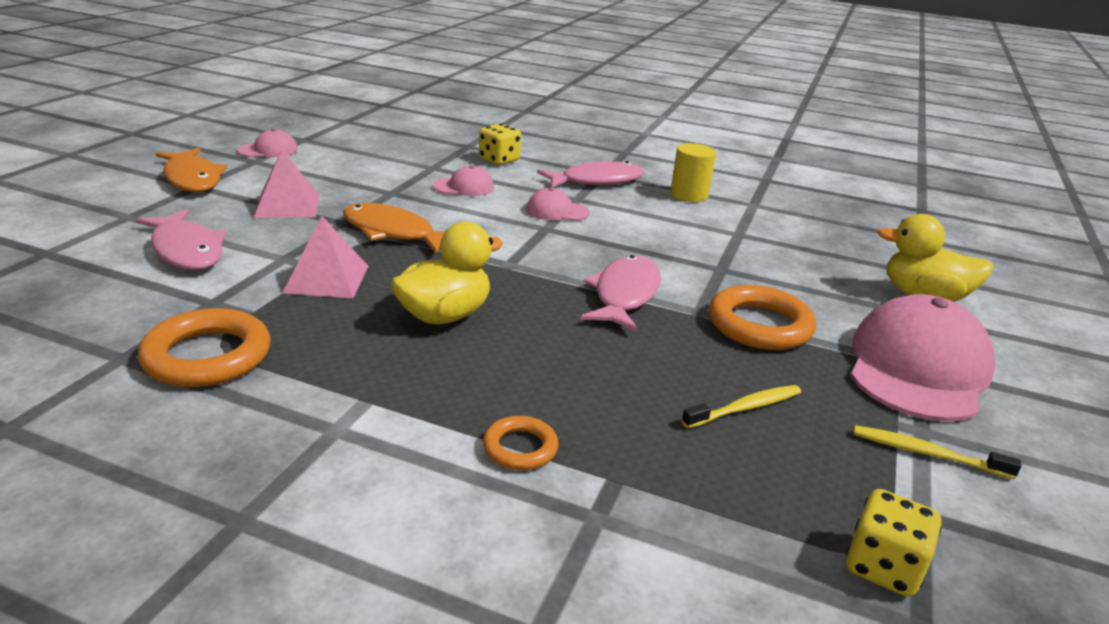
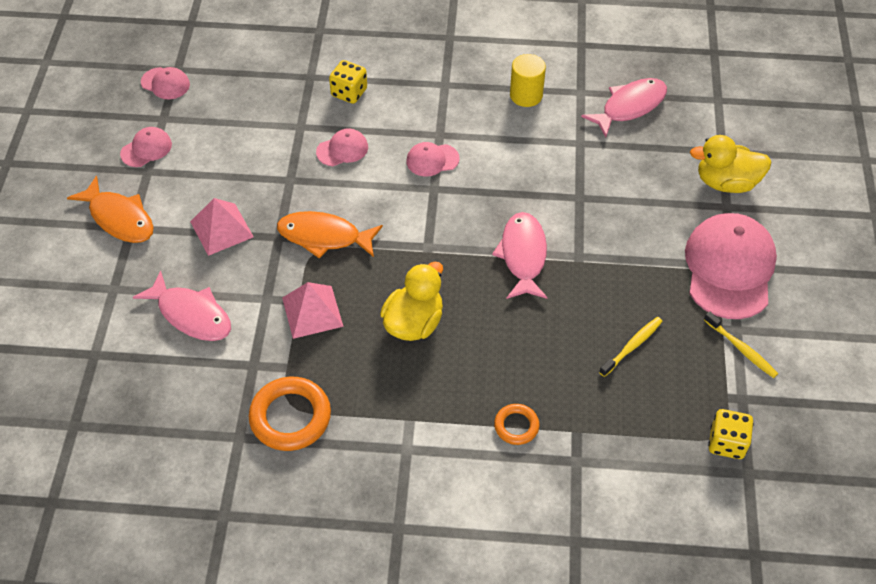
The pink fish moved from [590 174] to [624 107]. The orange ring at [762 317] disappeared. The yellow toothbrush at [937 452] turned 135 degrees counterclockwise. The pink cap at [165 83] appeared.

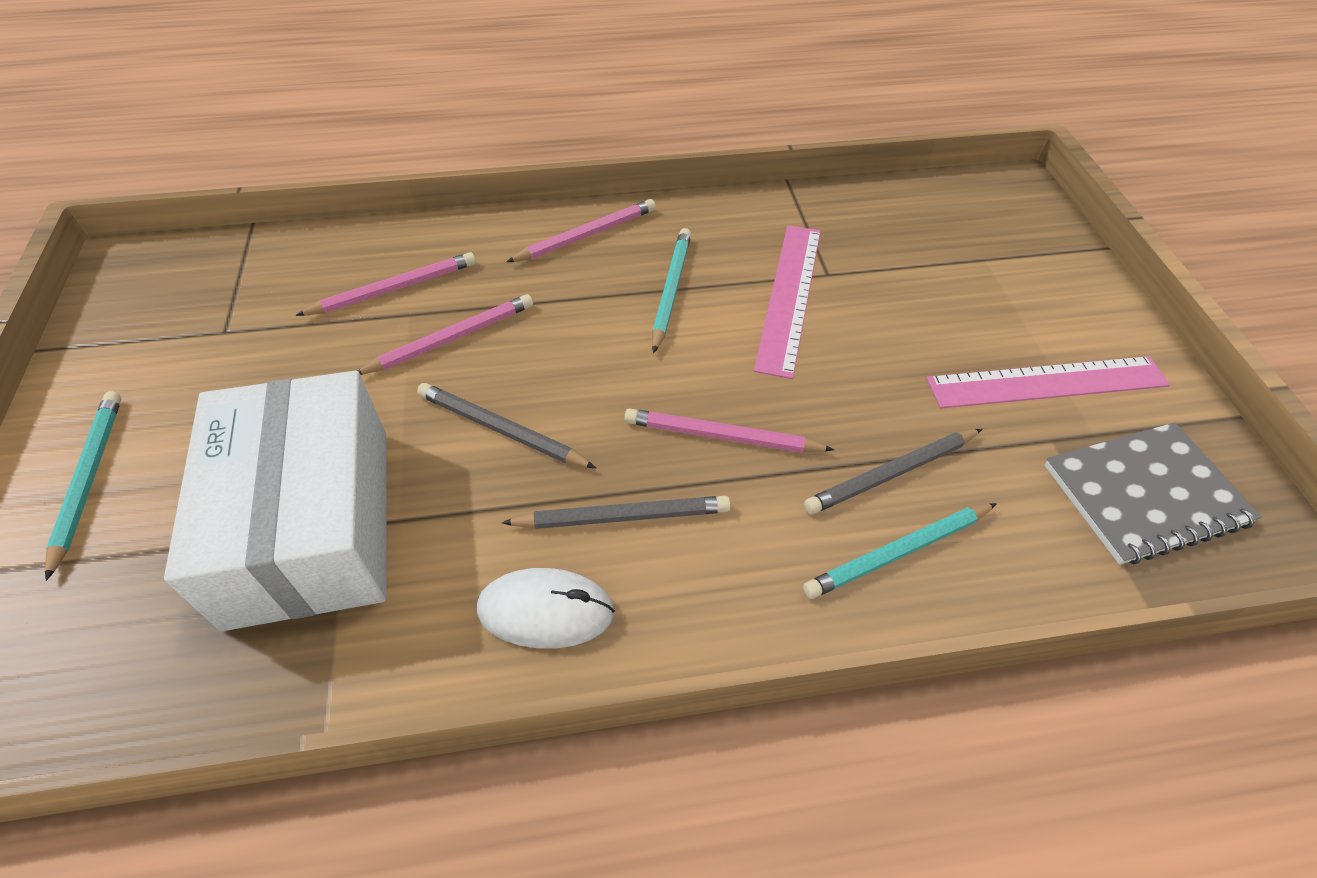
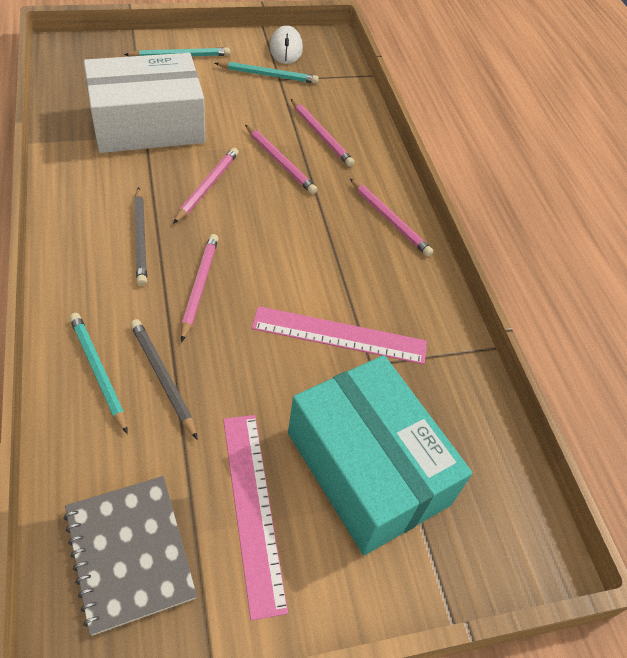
The turquoise pencil moved from [671 291] to [266 73]. The grey pencil at [506 425] became the pink pencil at [206 186]. The white mouse moved from [546 608] to [286 44]. The turquoise box at [380 455] appeared.

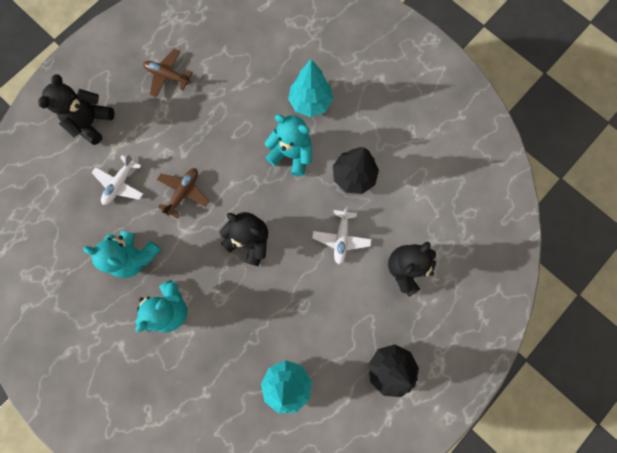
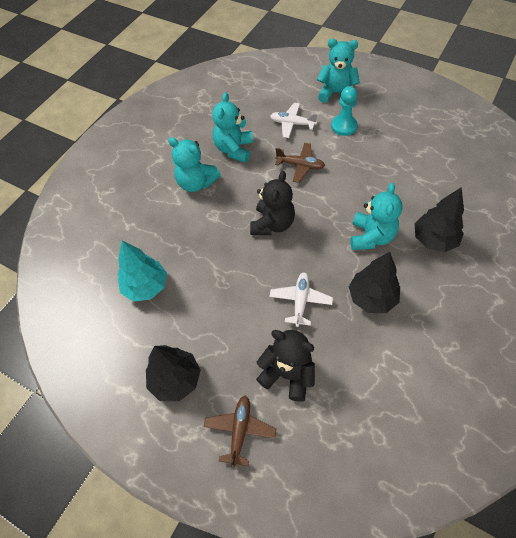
The brown plane moved from [168 73] to [240 432]. The turquoise tree at [310 88] became the black tree at [439 219]. The black teddy bear at [76 109] became the turquoise teddy bear at [338 71]. The white plane at [342 235] turned 105 degrees clockwise. The turquoise pawn at [344 111] appeared.

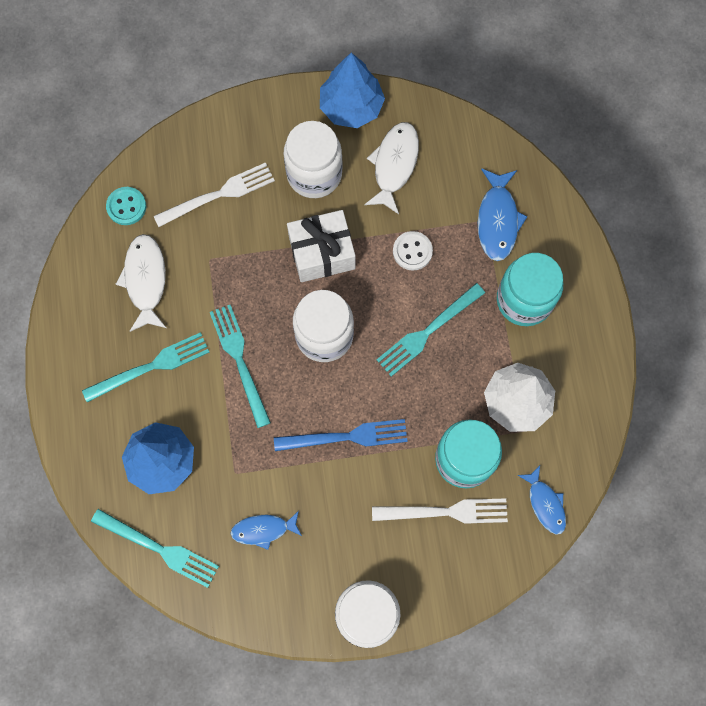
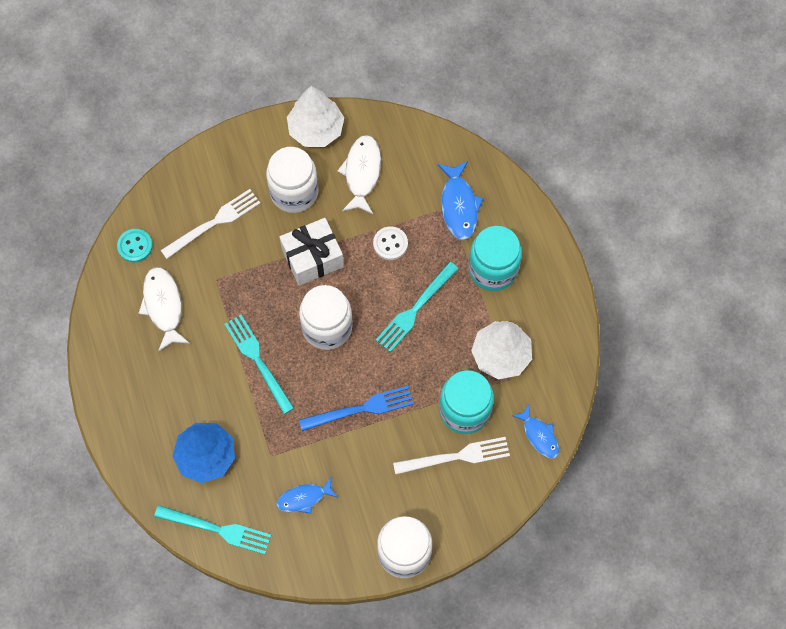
The blue tree at [352 90] became the white tree at [315 116]. The turquoise fork at [145 367] disappeared.

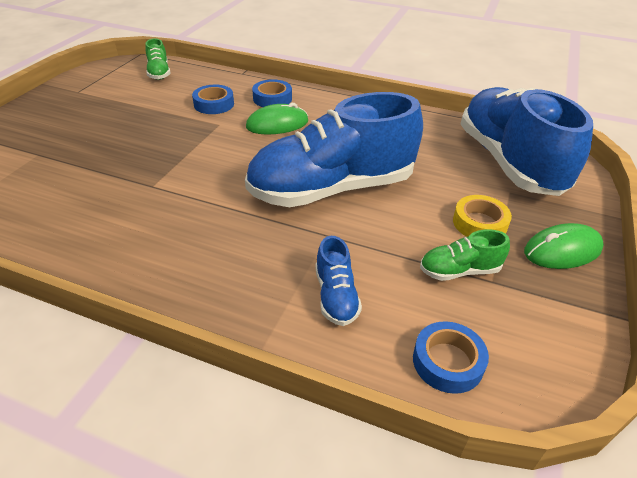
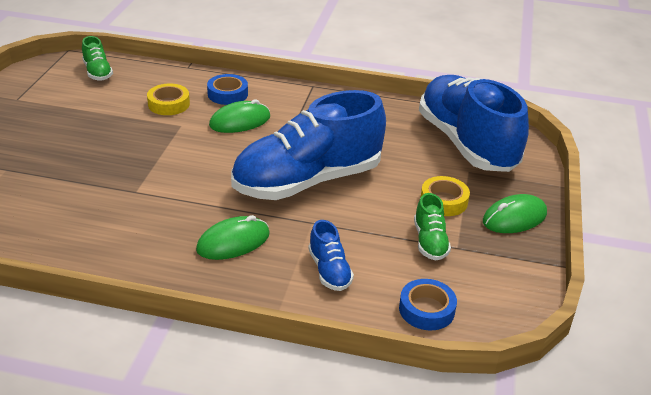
The blue tape at [213 99] became the yellow tape at [168 99]. The green shoe at [465 255] turned 75 degrees counterclockwise. The green mouse at [233 237] appeared.

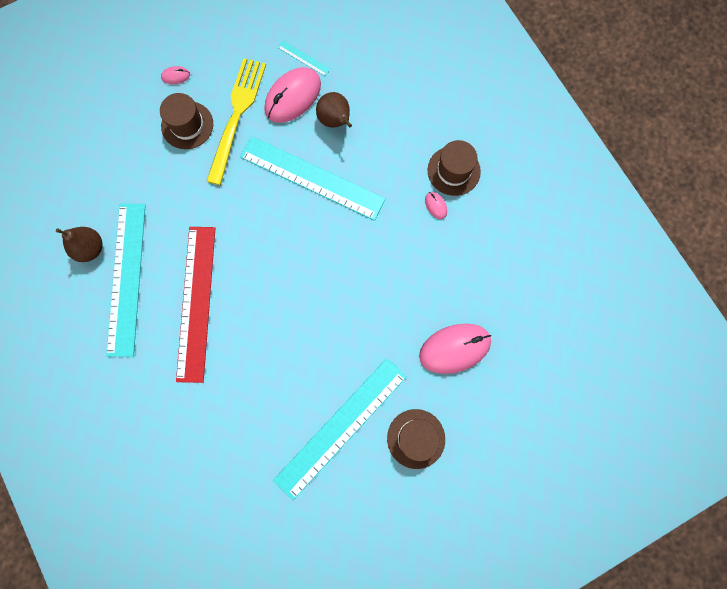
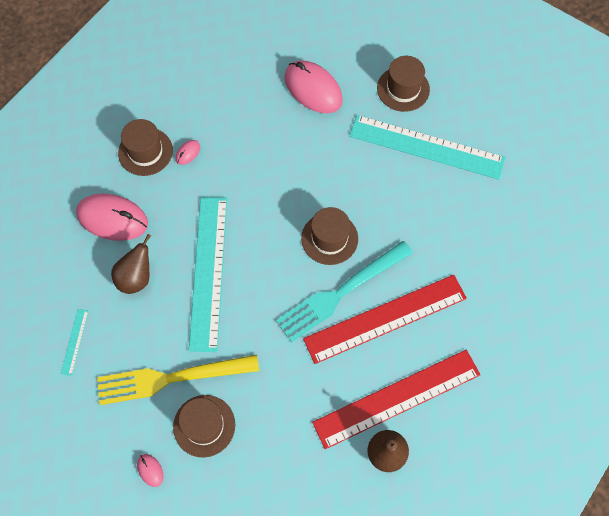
The pink mouse moved from [293 95] to [112 217]. The turquoise ruler at [126 280] became the red ruler at [396 399]. The brown hat at [329 236] appeared. The turquoise fork at [344 291] appeared.

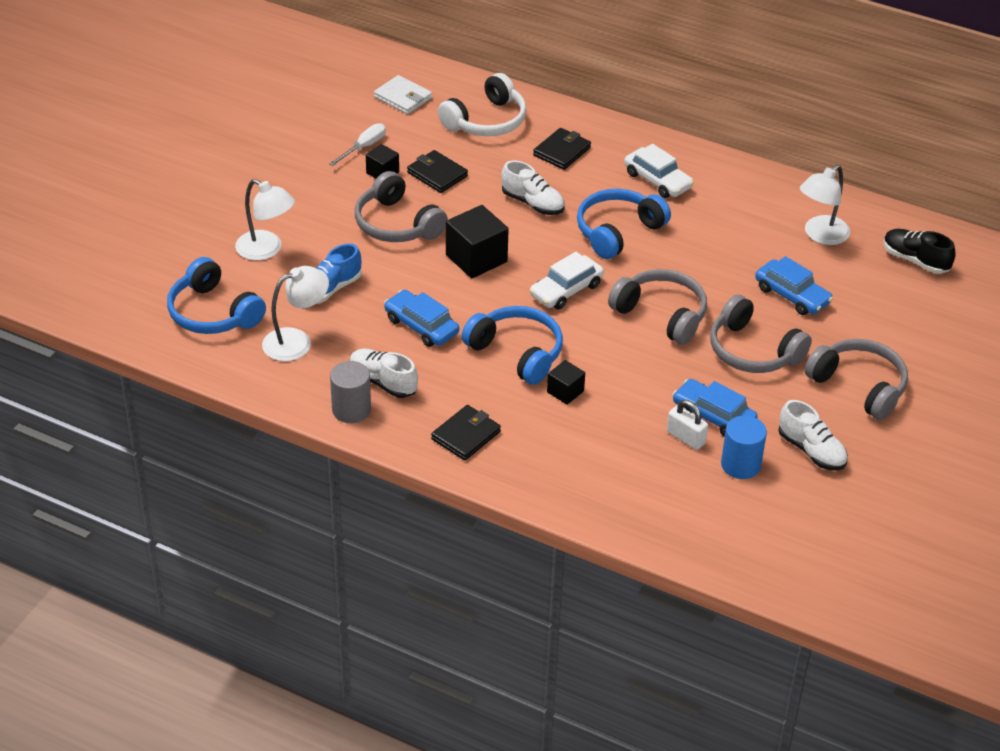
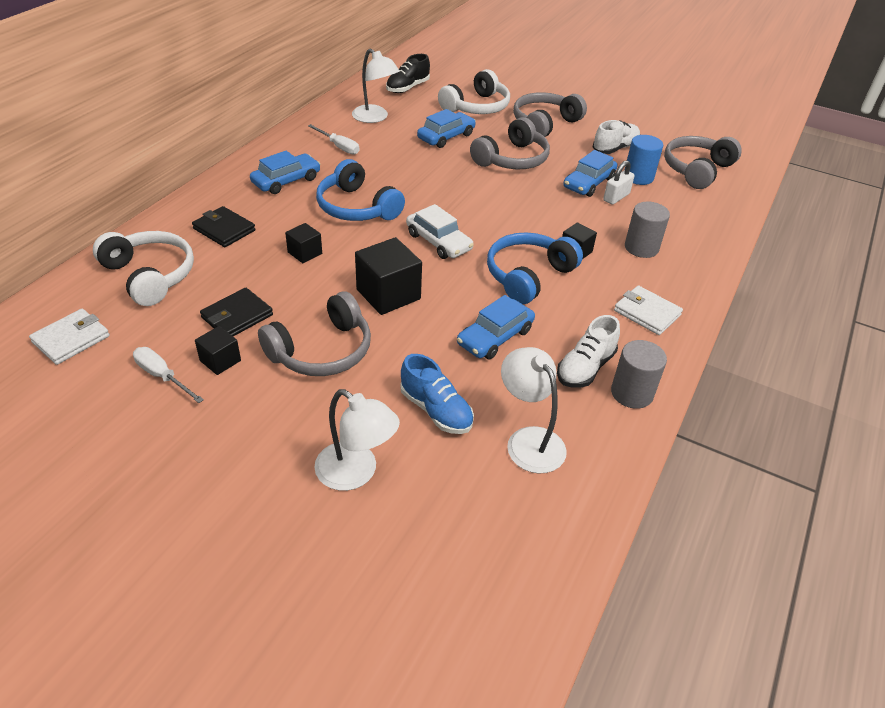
The white car at [659 171] became the blue car at [285 172]. The white shoe at [533 187] was replaced by the black cube at [303 243]. The white lamp at [265 220] turned 90 degrees clockwise. The blue headphones at [216 295] disappeared. The grey headphones moved from [657 307] to [703 162]. The black wallet at [466 433] became the white wallet at [648 310]. The white headphones at [474 91] appeared. The white screwdriver at [333 139] appeared. The grey cylinder at [647 230] appeared.

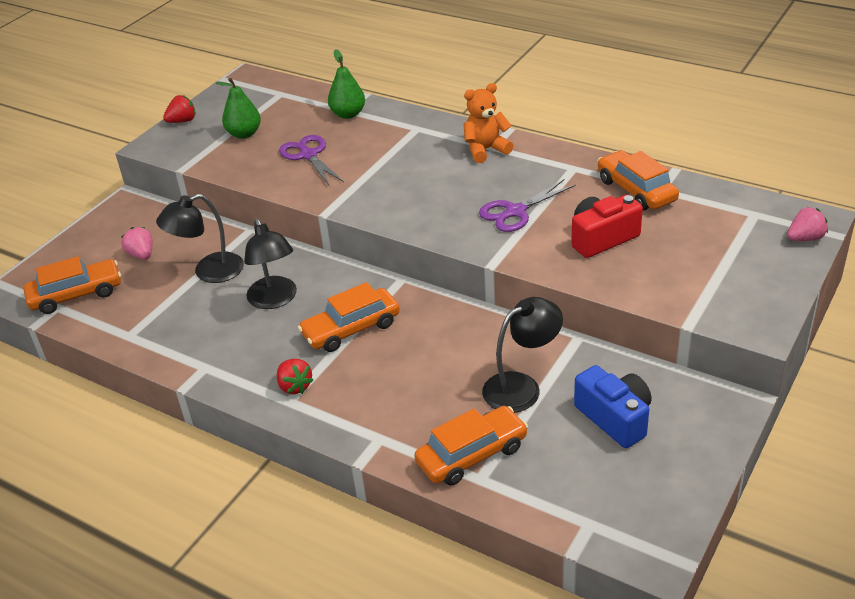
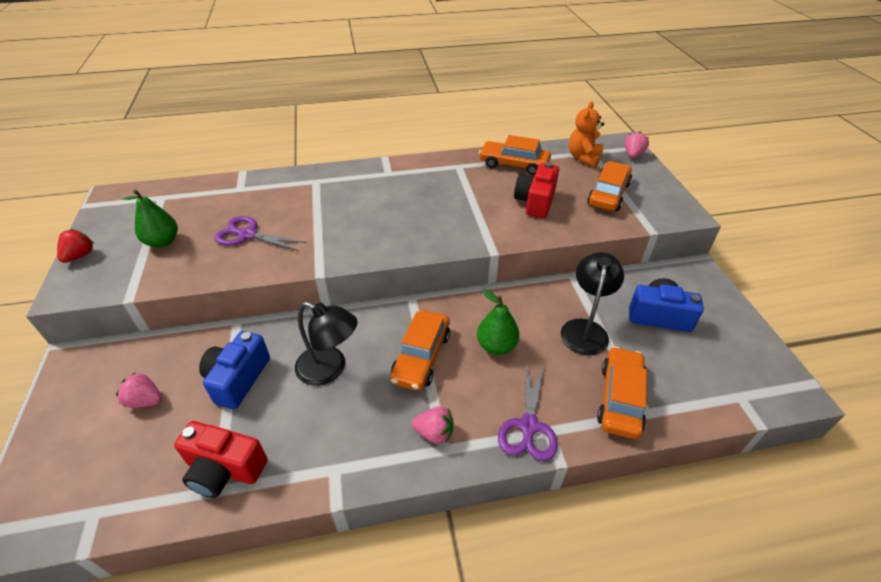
The green pear moved from [346 84] to [498 322]. The orange teddy bear moved from [489 123] to [586 134]. The purple scissors moved from [527 205] to [528 412]. The black lamp at [200 238] was replaced by the blue camera at [234 370]. The orange car moved from [72 285] to [609 186]. The red strawberry at [295 376] became the pink strawberry at [433 425]. The red camera at [220 459] appeared.

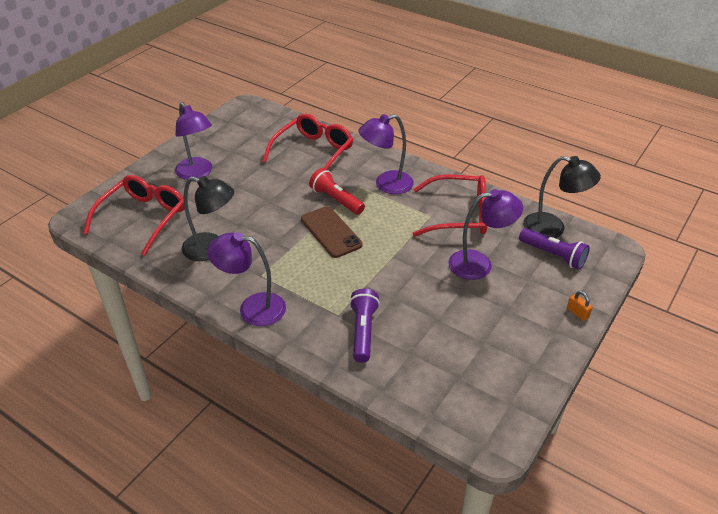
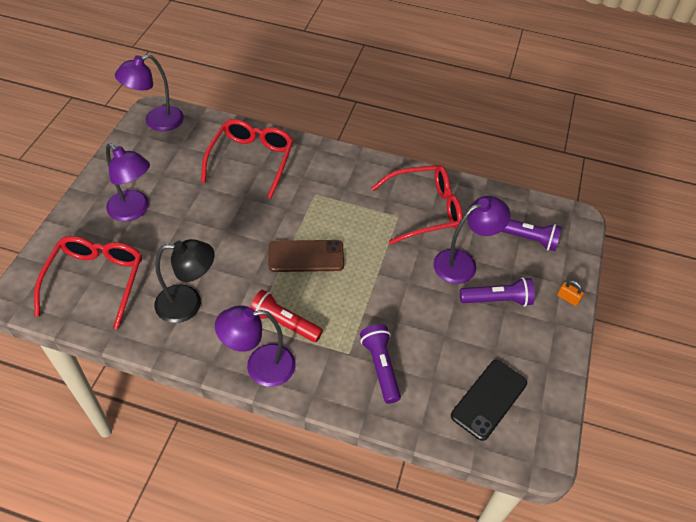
The purple lamp moved from [386 154] to [149 92]. The black lamp at [562 197] disappeared. The red flashlight moved from [337 191] to [286 316]. The brown phone at [331 232] turned 45 degrees counterclockwise. The purple flashlight at [497 292] appeared. The black phone at [489 400] appeared.

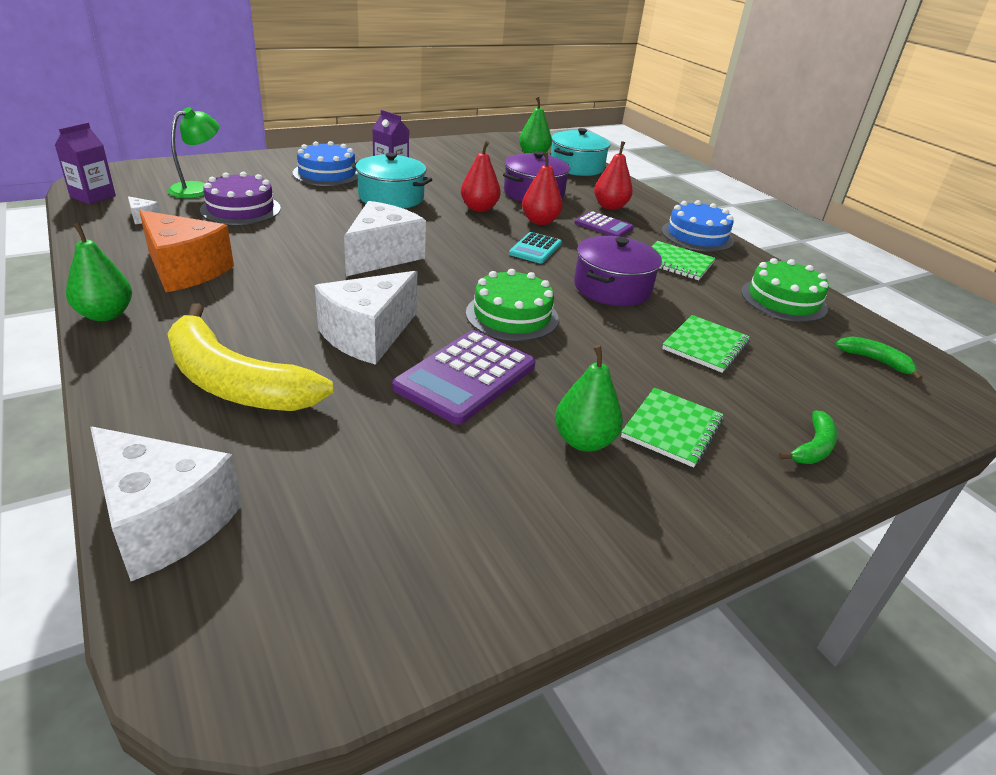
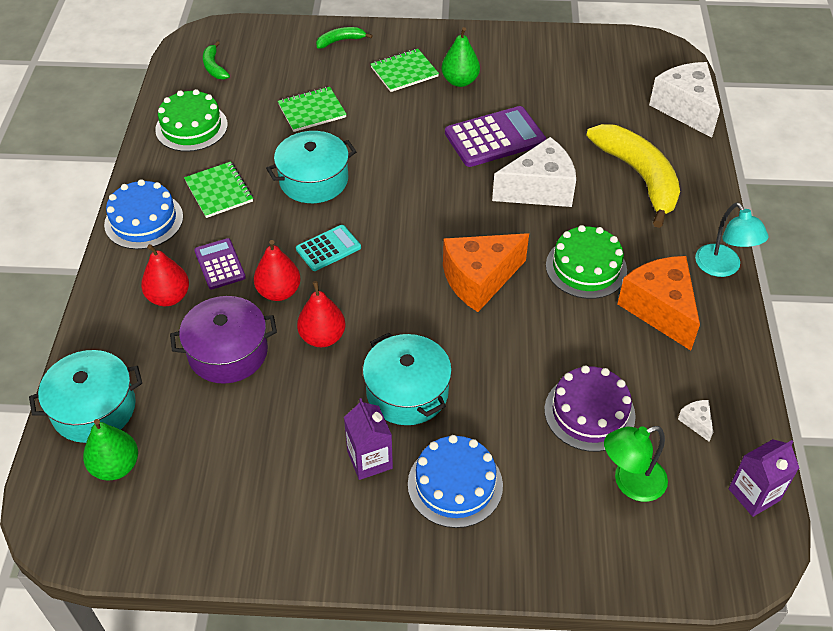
The white cheese at [385 238] became the orange cheese at [486 272]. The green pear at [99 272] was replaced by the turquoise lamp at [732 239]. The purple pot at [618 271] became the turquoise pot at [311 167]. The green cake moved from [512 305] to [586 262].

